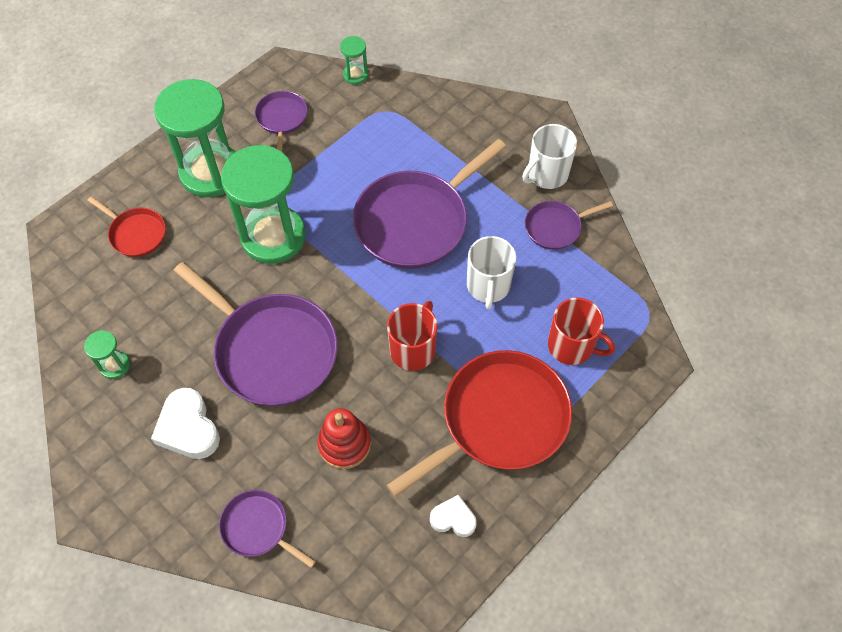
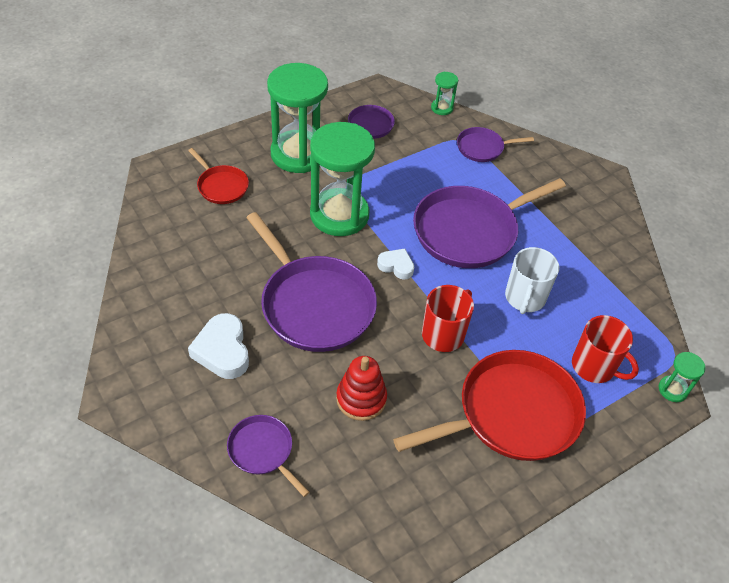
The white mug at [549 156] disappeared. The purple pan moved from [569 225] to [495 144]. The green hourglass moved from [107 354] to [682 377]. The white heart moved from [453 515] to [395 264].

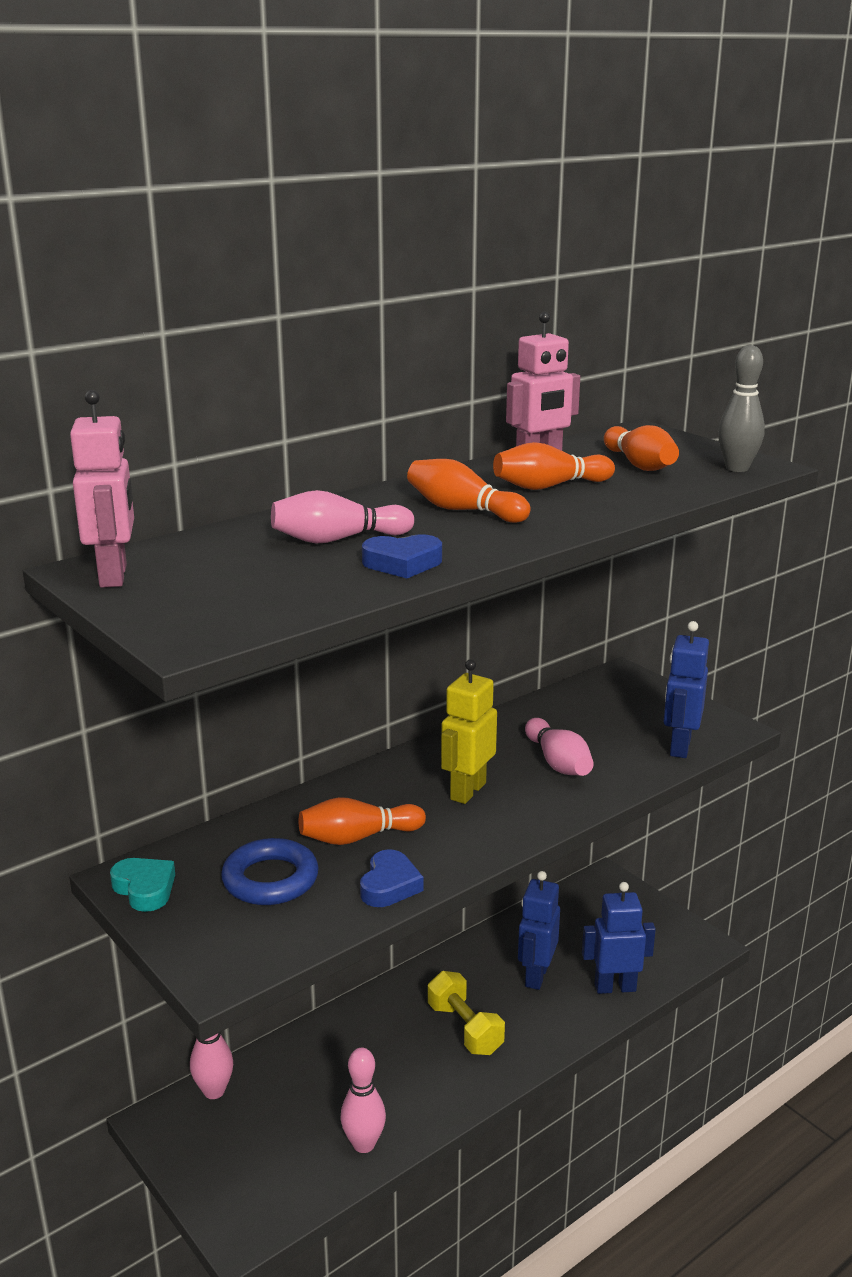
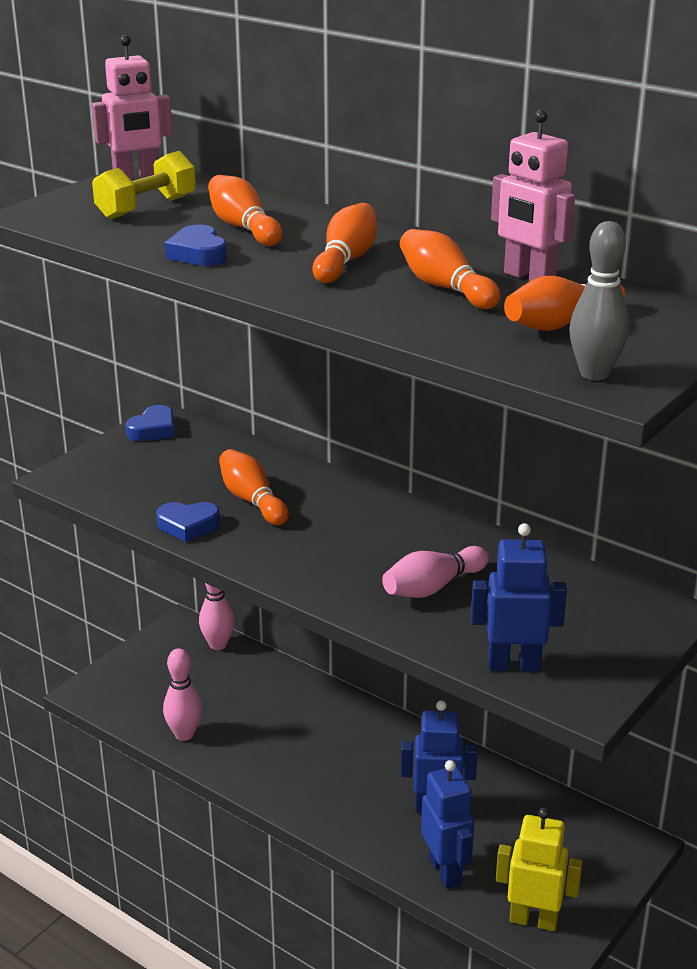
The pink bowling pin at [342 516] became the orange bowling pin at [245 210]. The yellow robot moved from [469 731] to [539 869]. The blue ring at [270 871] disappeared. The turquoise heart at [142 885] became the blue heart at [150 423]. The yellow dumbbell moved from [466 1013] to [144 185].

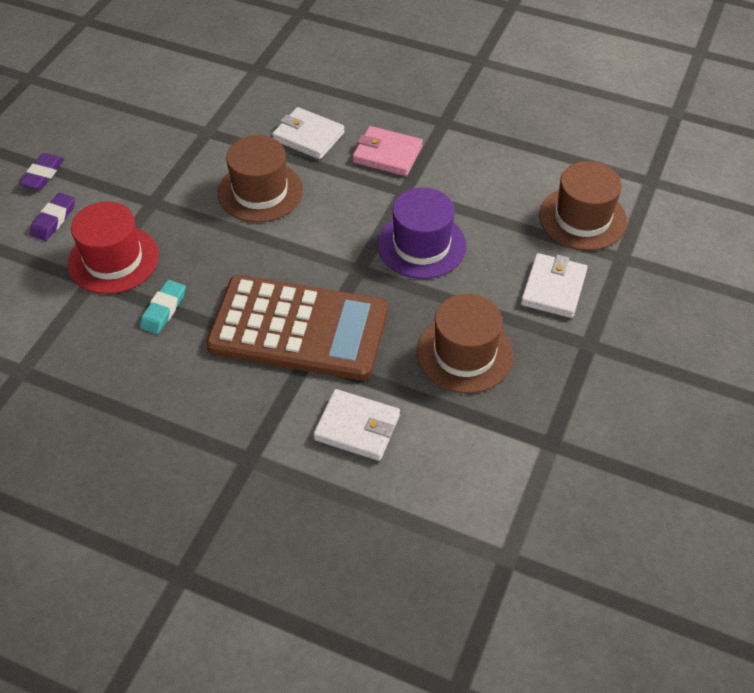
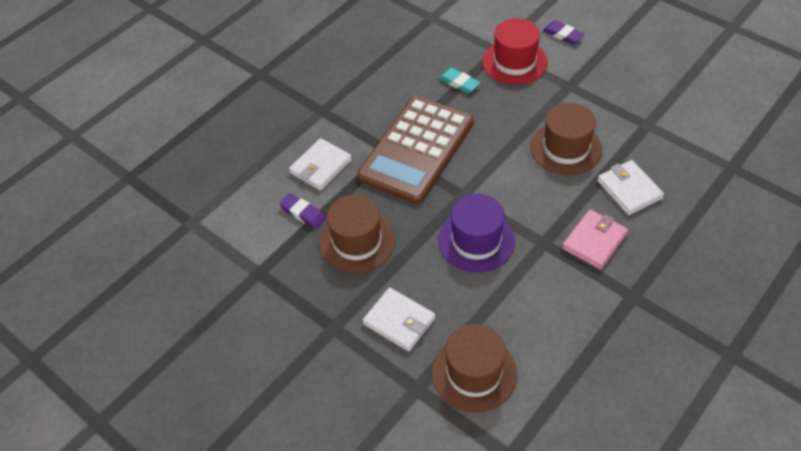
The white wallet at [308 133] turned 75 degrees counterclockwise. The purple eraser moved from [41 171] to [303 211].

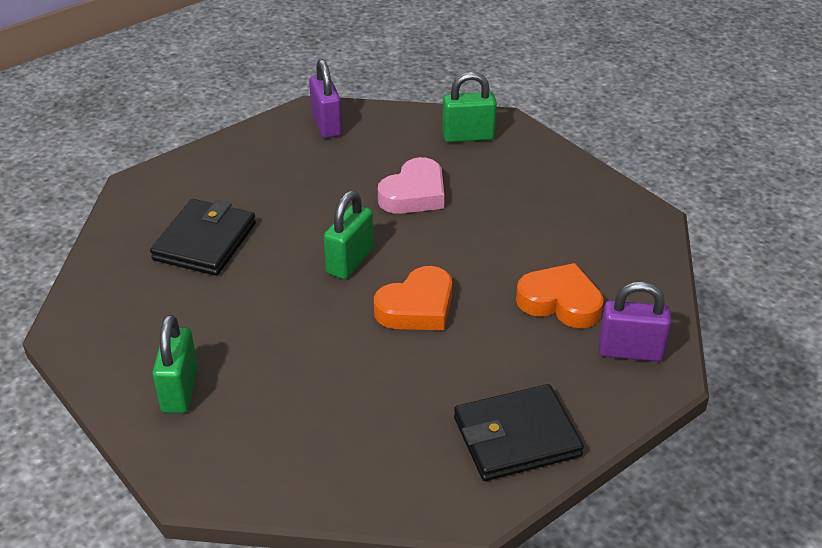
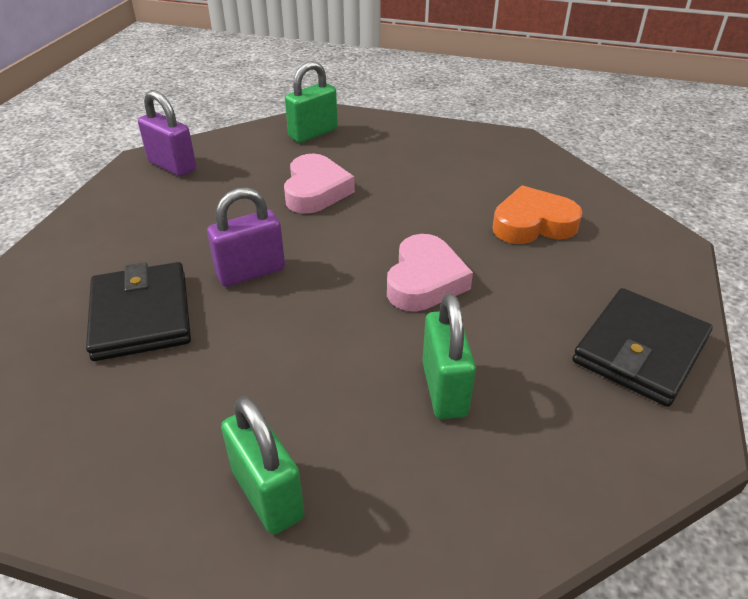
The green padlock moved from [349 234] to [449 356]. The orange heart at [413 298] became the pink heart at [430 272]. The purple padlock moved from [635 321] to [246 237].

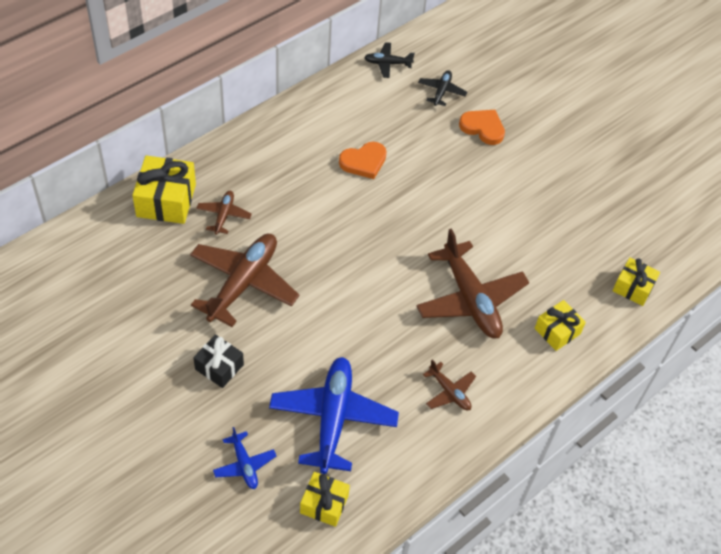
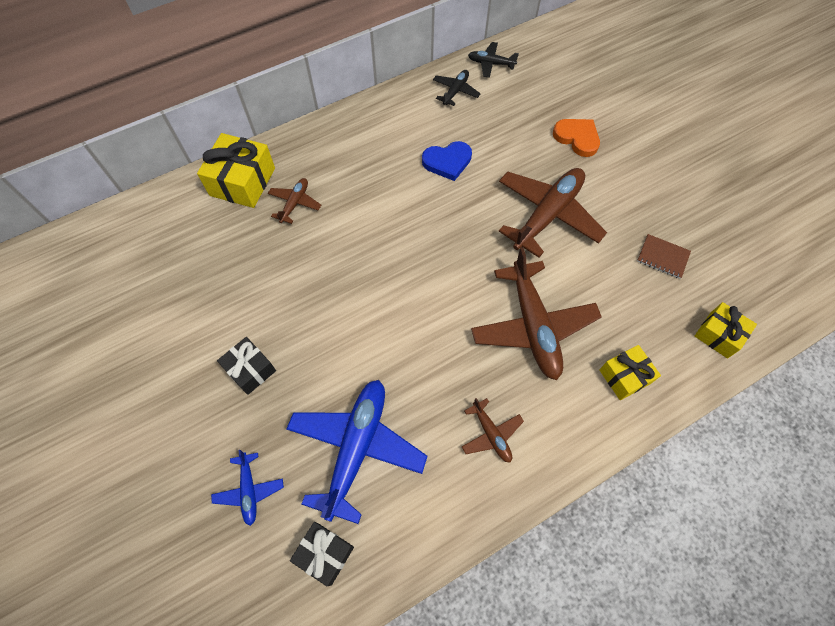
The black plane moved from [442 88] to [457 88]. The orange heart at [363 160] became the blue heart at [447 161]. The brown plane moved from [244 280] to [553 212]. The yellow gift at [325 499] became the black gift at [322 554]. The brown notebook at [664 256] appeared.

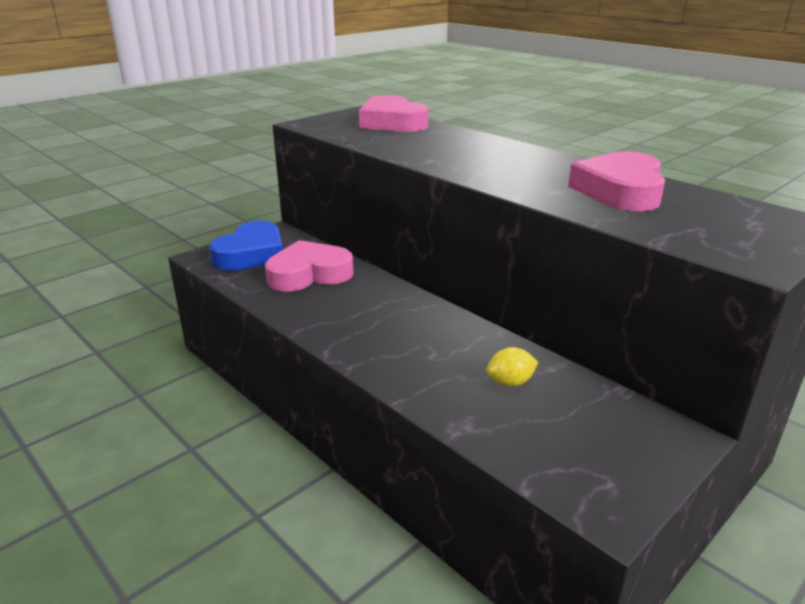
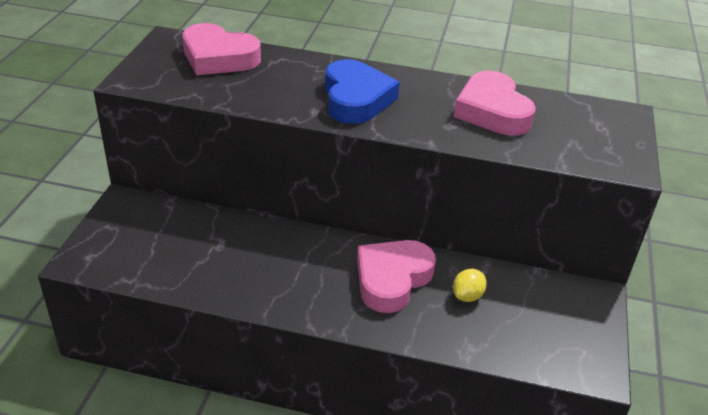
The blue heart moved from [245 246] to [362 91]. The pink heart moved from [309 266] to [396 276].

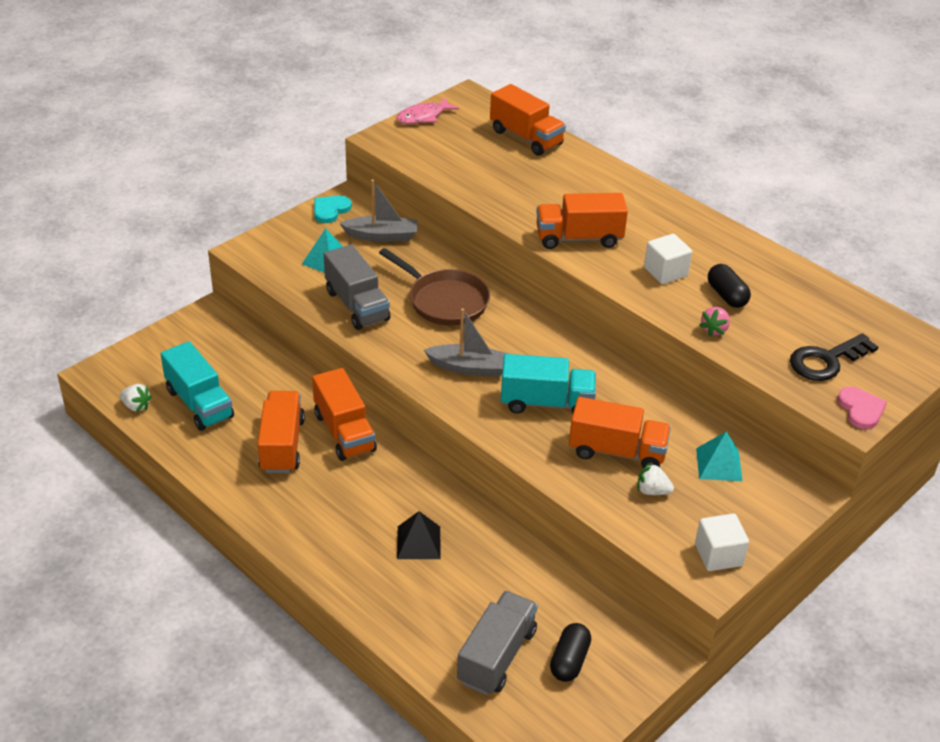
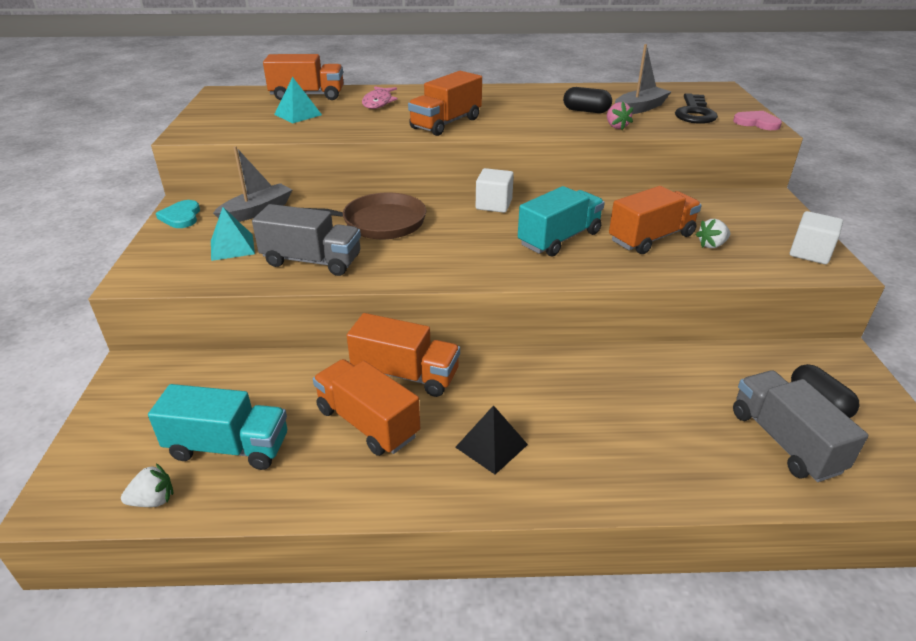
The pink fish moved from [427 110] to [380 97]. The white cube moved from [668 259] to [495 190]. The grey boat moved from [466 342] to [643 79]. The turquoise pyramid moved from [719 456] to [298 100]. The black pyramid moved from [419 535] to [491 440].

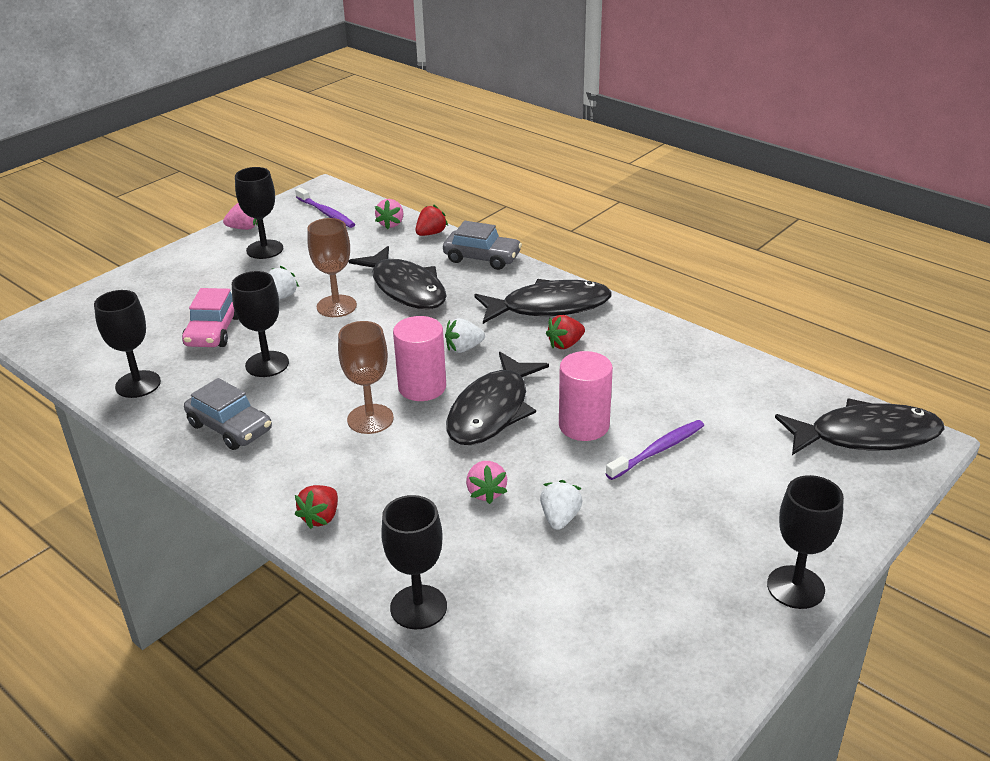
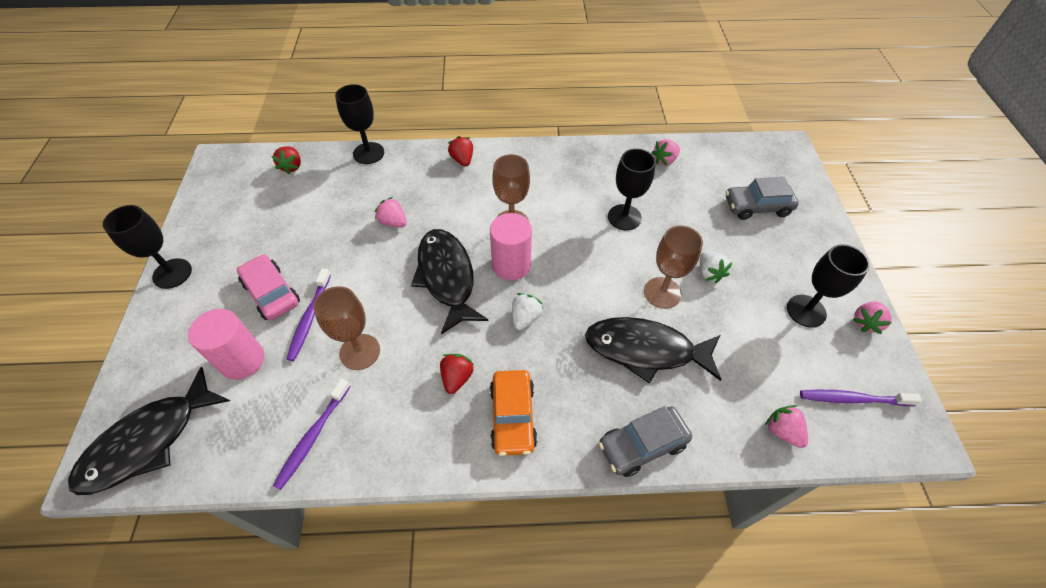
The red strawberry moved from [431 220] to [286 160]. The black fish at [543 301] was replaced by the orange car at [513 413]. The pink car moved from [210 317] to [268 287]. The black goblet at [127 344] was replaced by the pink strawberry at [665 152]. The pink cylinder moved from [586 396] to [226 344]. The grey car moved from [228 414] to [762 198]. The white strawberry at [561 505] disappeared. The brown goblet at [346 328] appeared. The purple toothbrush at [312 434] appeared.

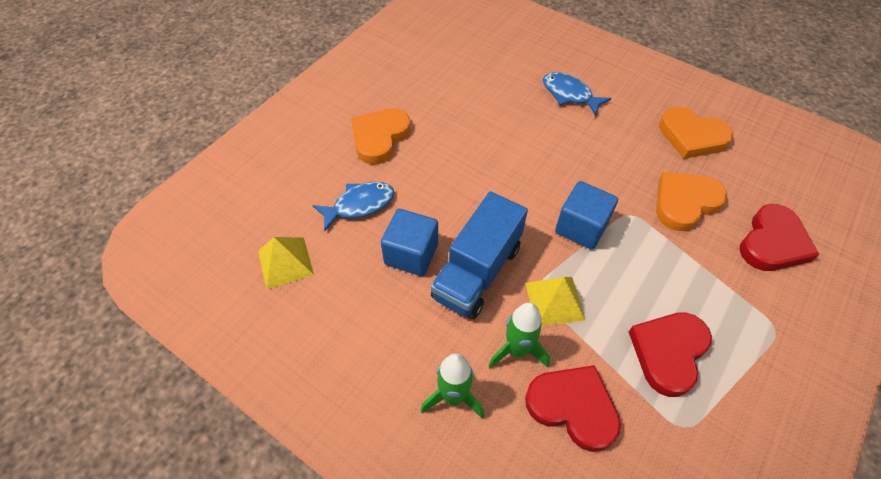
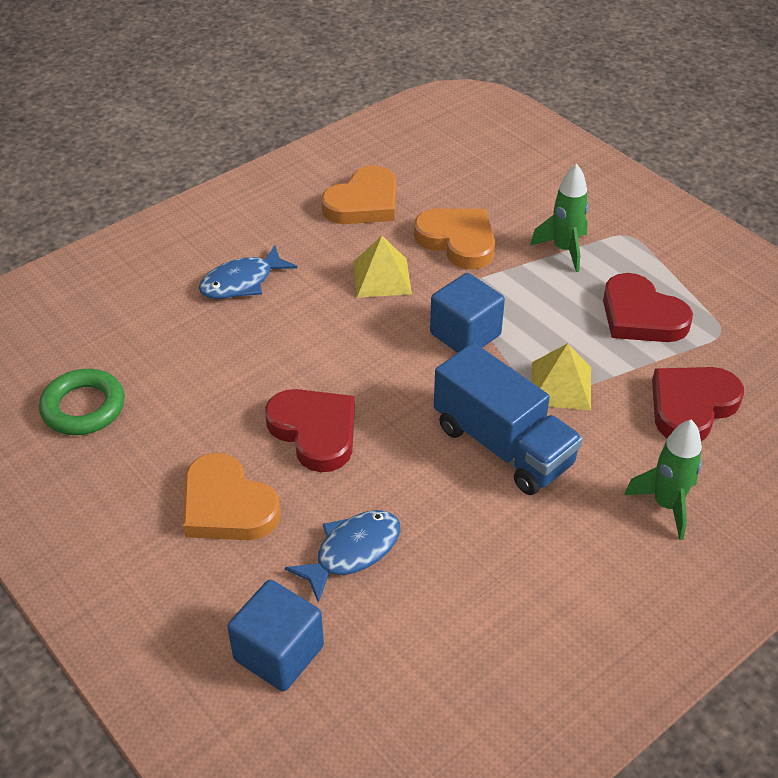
The orange heart at [691 201] turned 150 degrees clockwise. The blue fish at [353 206] turned 60 degrees clockwise. The red heart moved from [779 237] to [310 430]. The blue cube moved from [409 242] to [275 635]. The yellow pyramid moved from [286 263] to [382 267]. The green rocket moved from [519 335] to [559 218]. The green ring at [82 402] appeared.

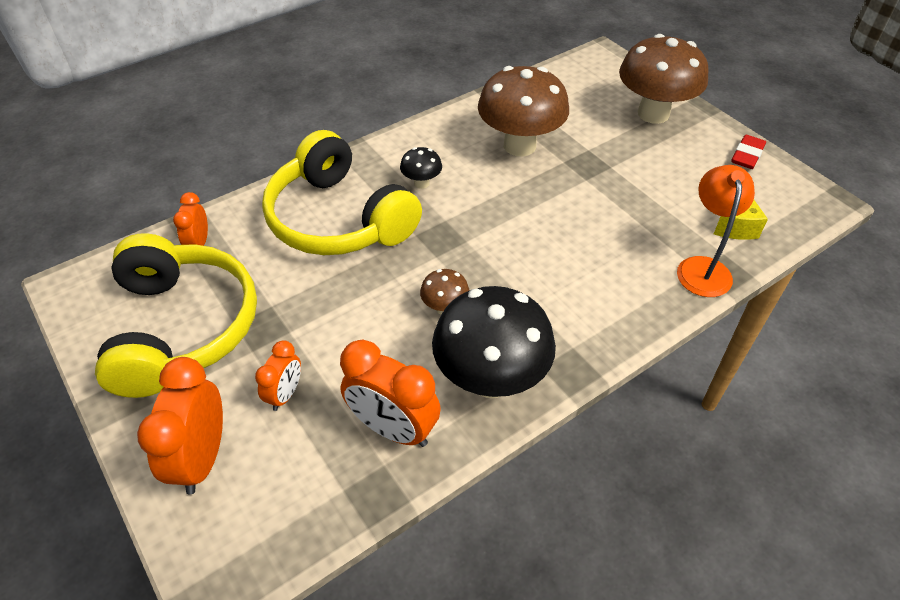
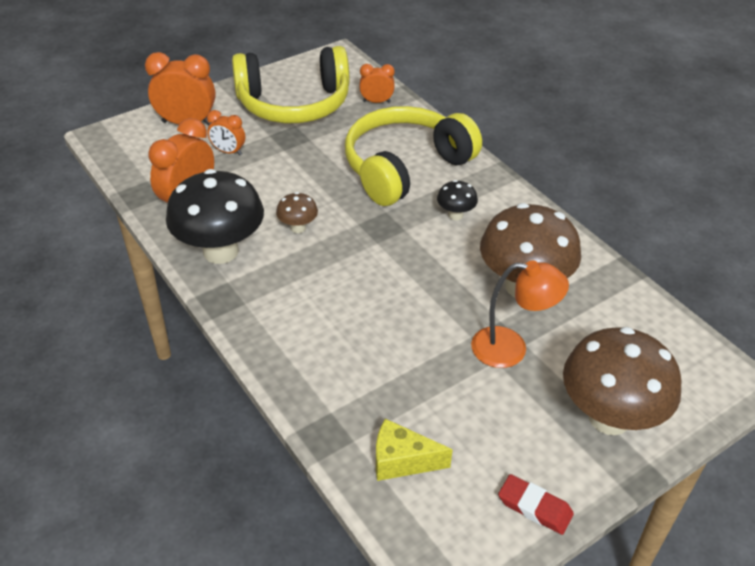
The orange lamp moved from [716 231] to [520 314].

